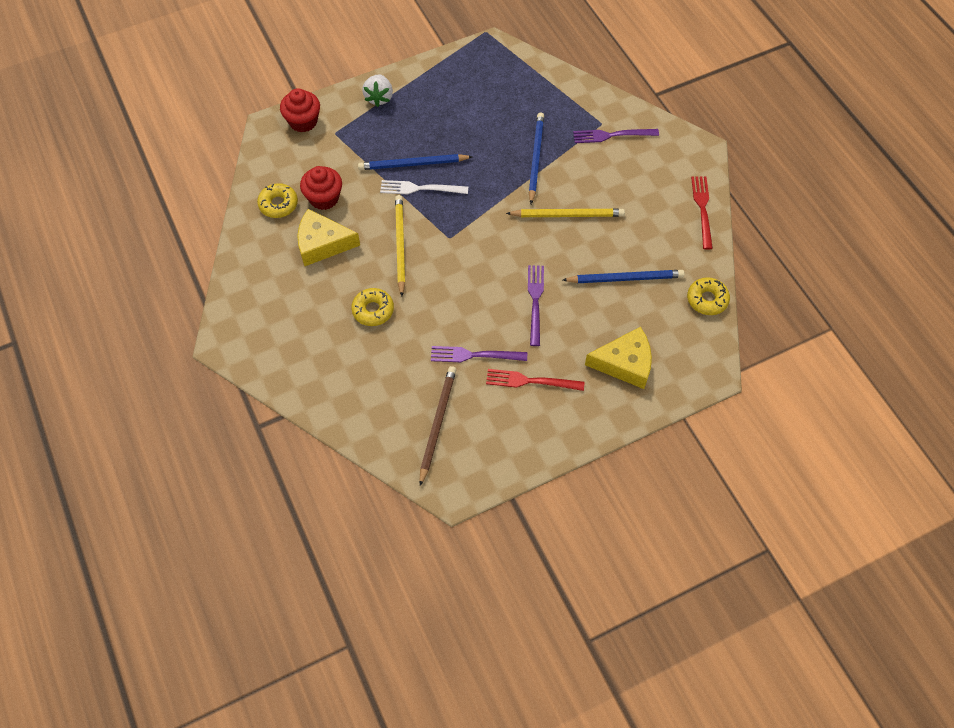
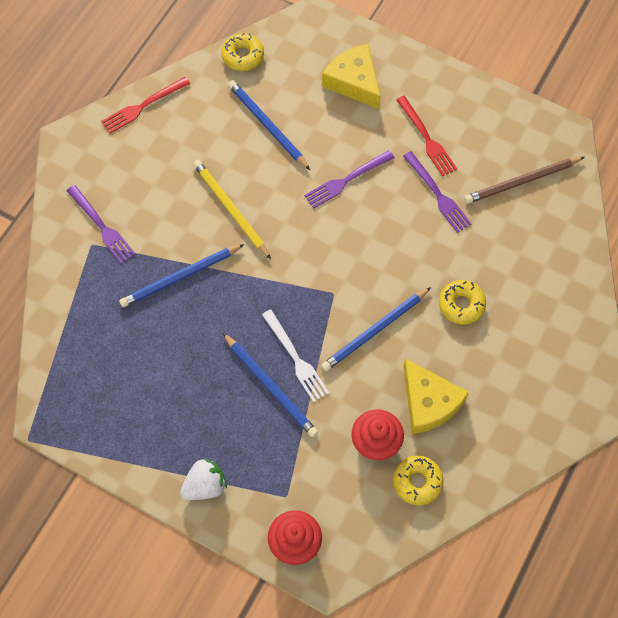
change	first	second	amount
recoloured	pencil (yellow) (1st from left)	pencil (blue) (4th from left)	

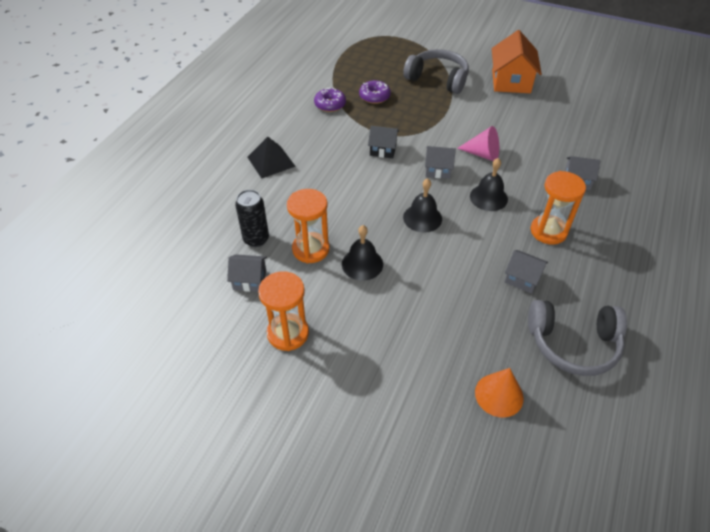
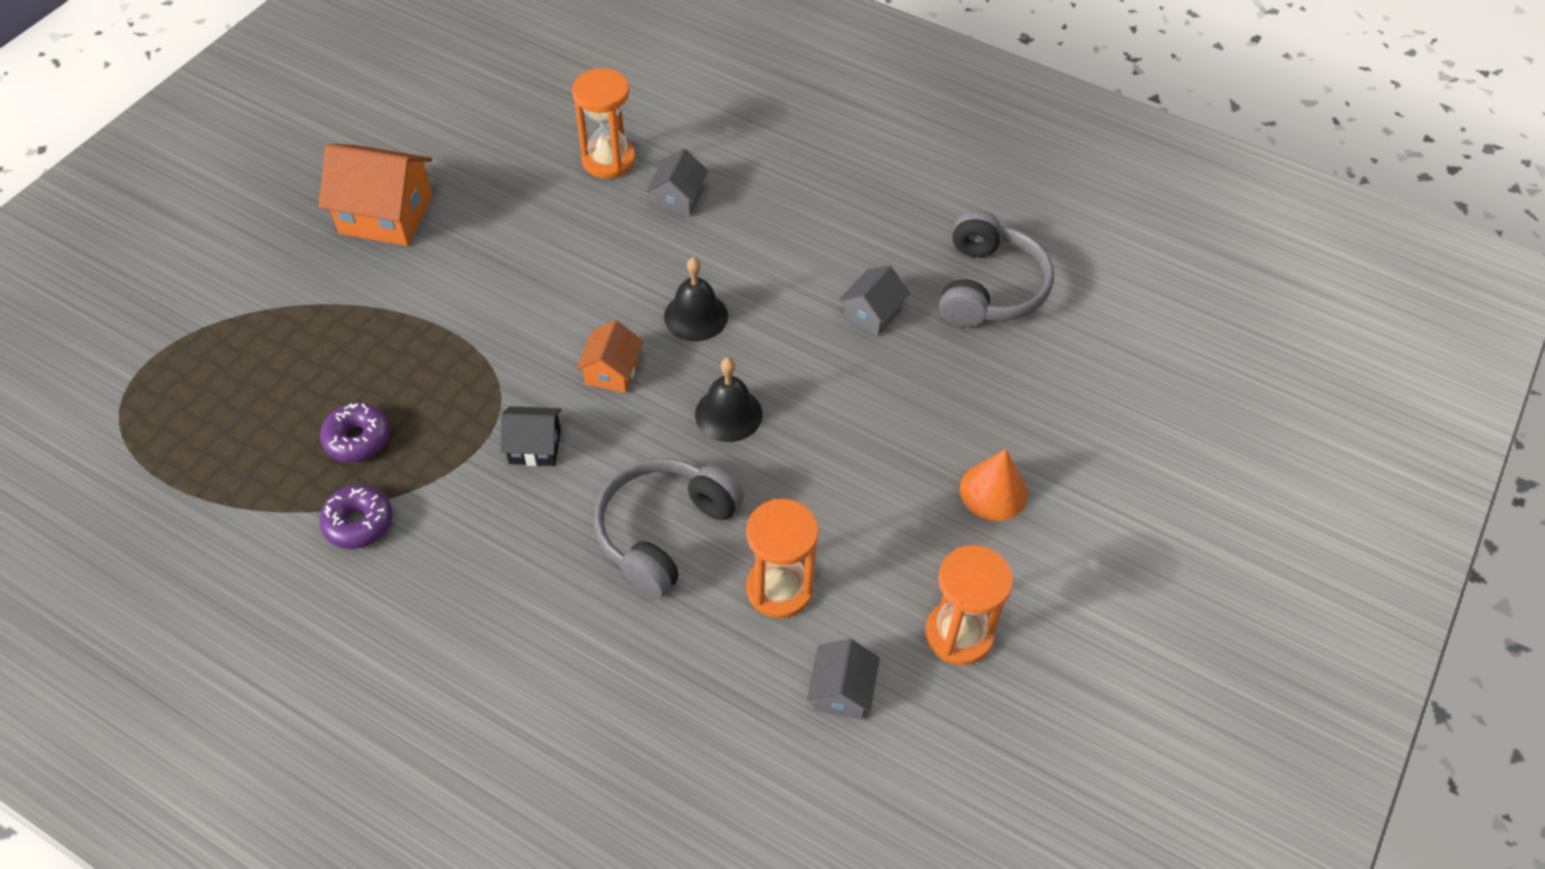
change	first	second	amount
removed	can (black)		
removed	pyramid (black)		
removed	bell (black) (1st from left)		
removed	cone (pink)		
moved	headphones (grey) (1st from left)		
moved	cone (orange)		
moved	hourglass (orange) (3rd from left in the first image)	hourglass (orange) (1st from left)	
recoloured	house (grey) (2nd from left)	house (orange) (2nd from left)	
turned	house (black)		75 degrees clockwise

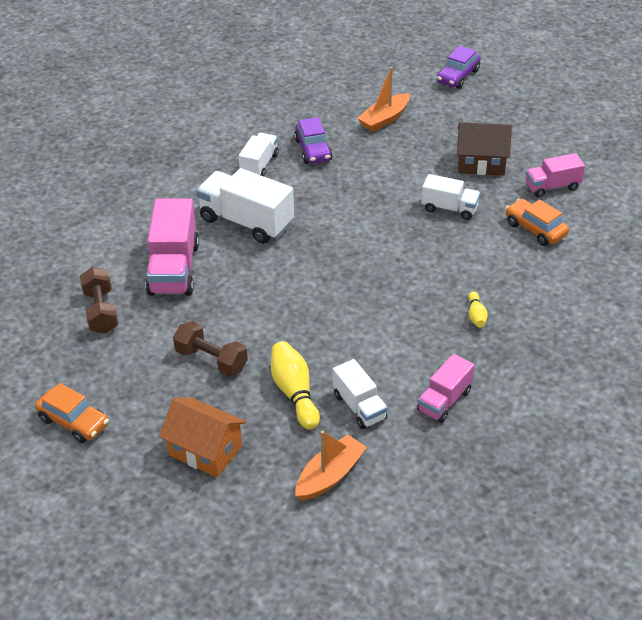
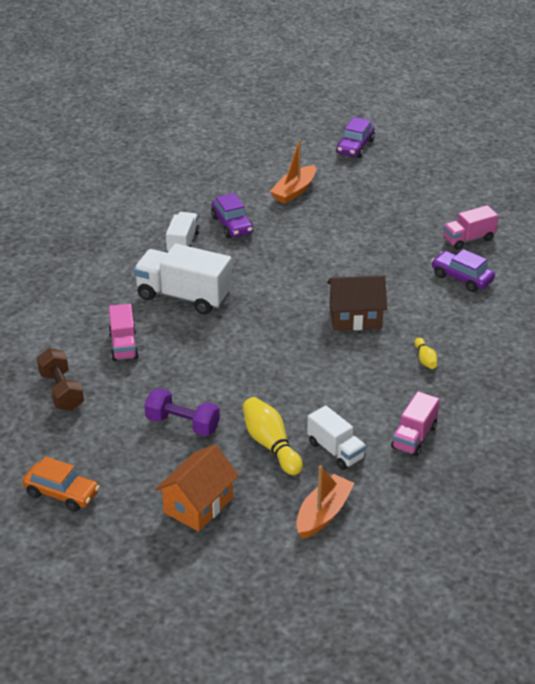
change	first	second	amount
removed	truck (white) (4th from left)		
moved	house (brown)		
recoloured	dumbbell (brown) (2nd from left)	dumbbell (purple)	
recoloured	car (orange) (2nd from left)	car (purple) (3rd from left)	
turned	house (orange)		75 degrees counterclockwise
resized	truck (pink) (1st from left)		x0.60

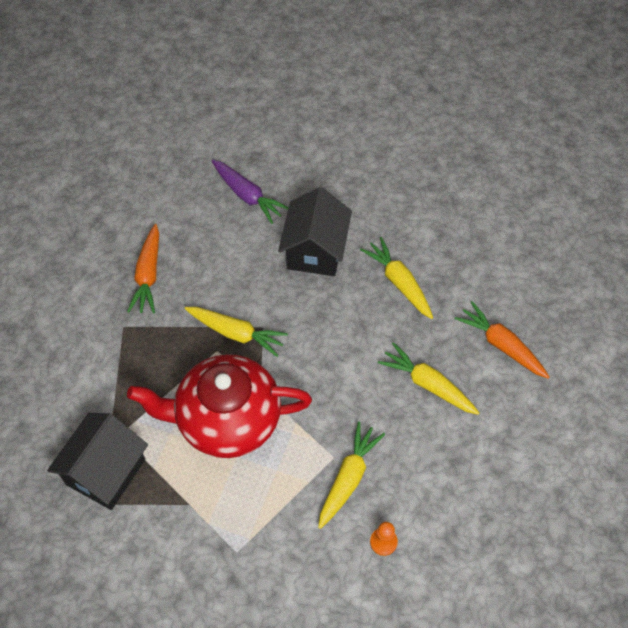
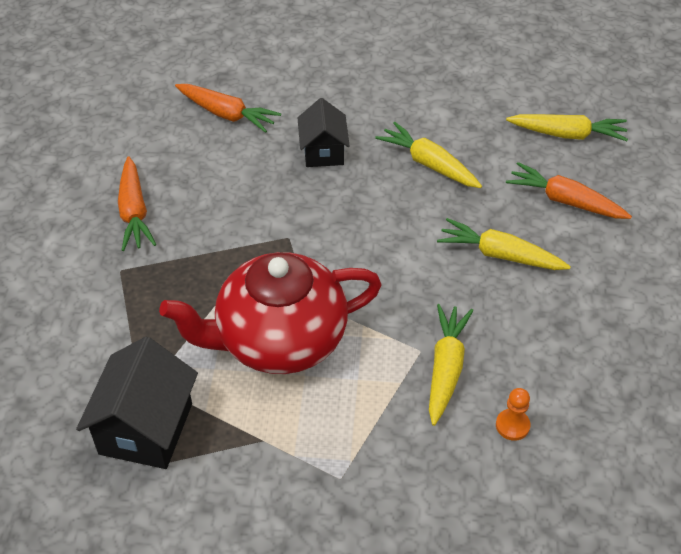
change	first	second	amount
moved	carrot (yellow) (1st from left in the first image)	carrot (yellow) (4th from left)	
recoloured	carrot (purple)	carrot (orange) (2nd from left)	
resized	house (black) (2nd from left)		x0.66

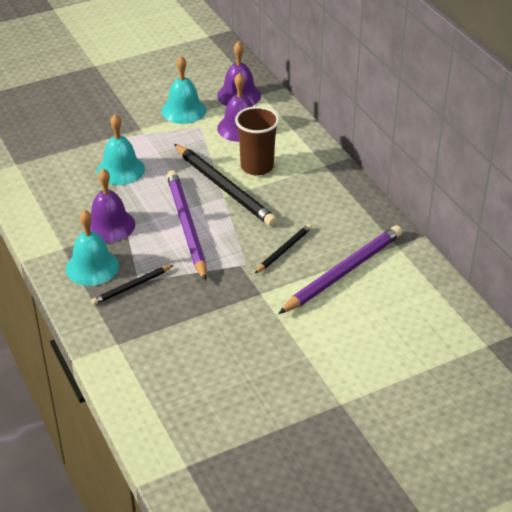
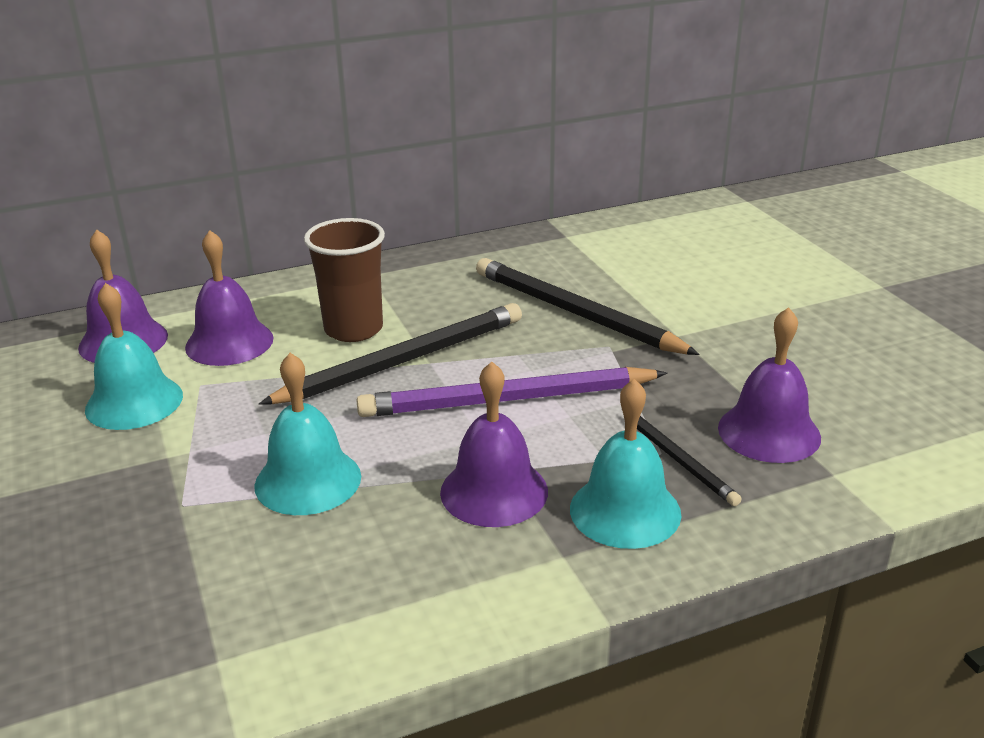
change	first	second	amount
removed	pencil (purple) (2nd from left)		
added		bell (purple) (4th from left)	
resized	pencil (black) (3rd from left in the first image)	pencil (black) (2nd from left)	x1.90

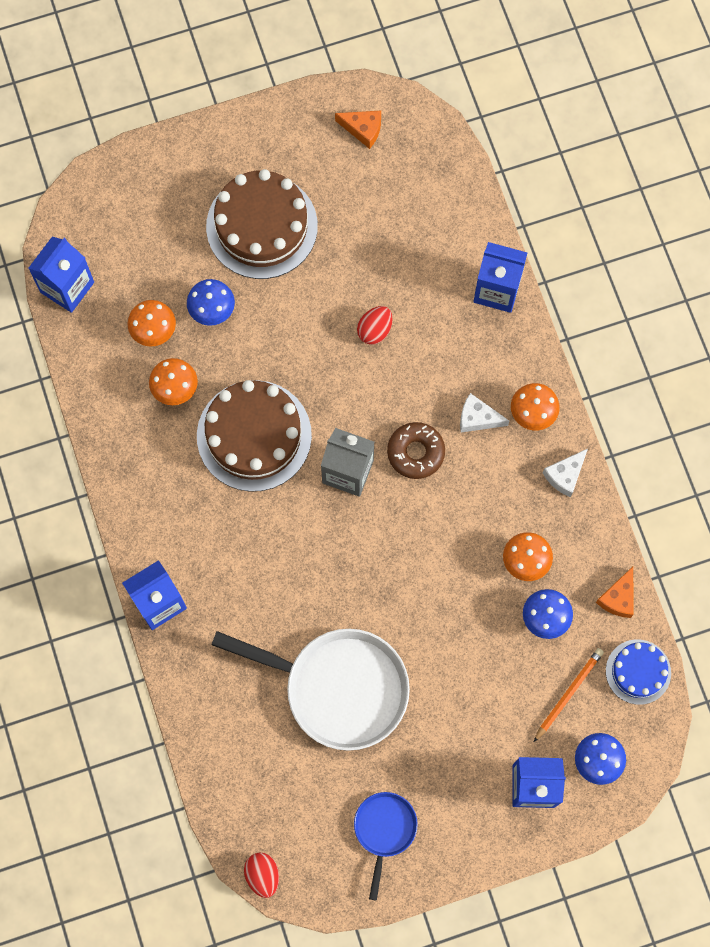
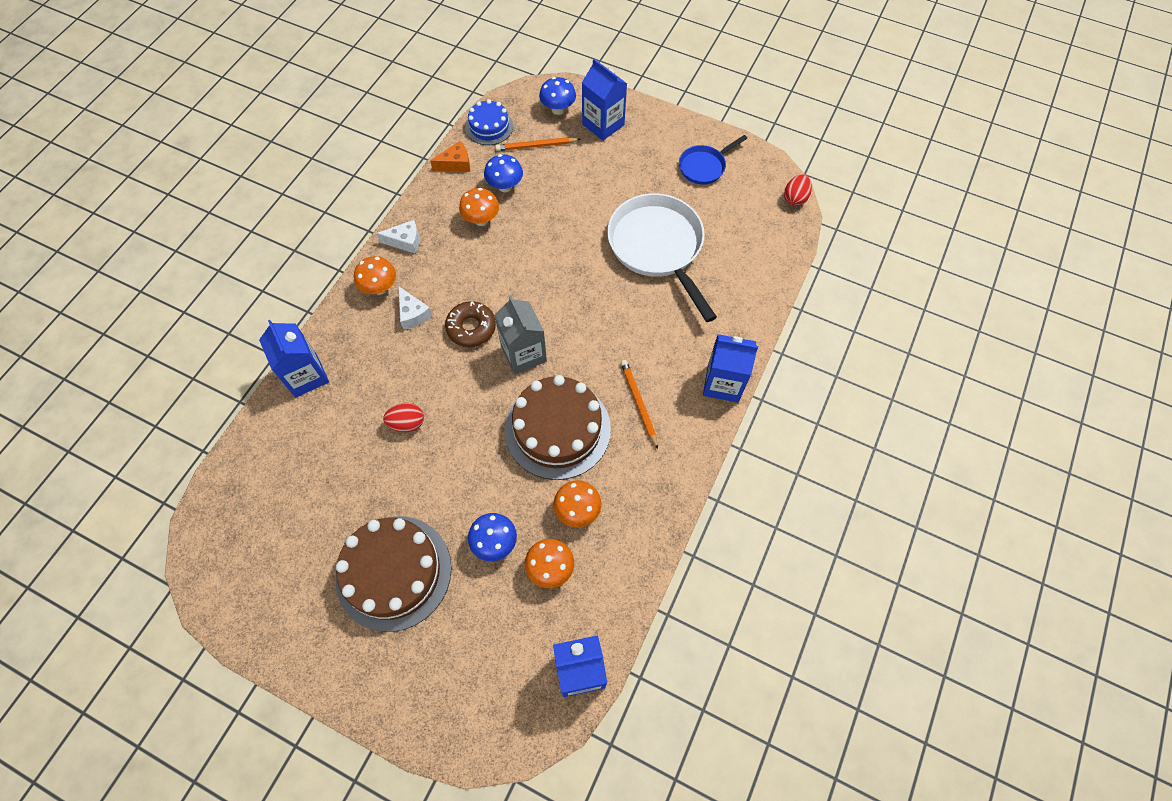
change	first	second	amount
removed	cheese (orange) (1st from left)		
added		pencil (orange) (2nd from left)	

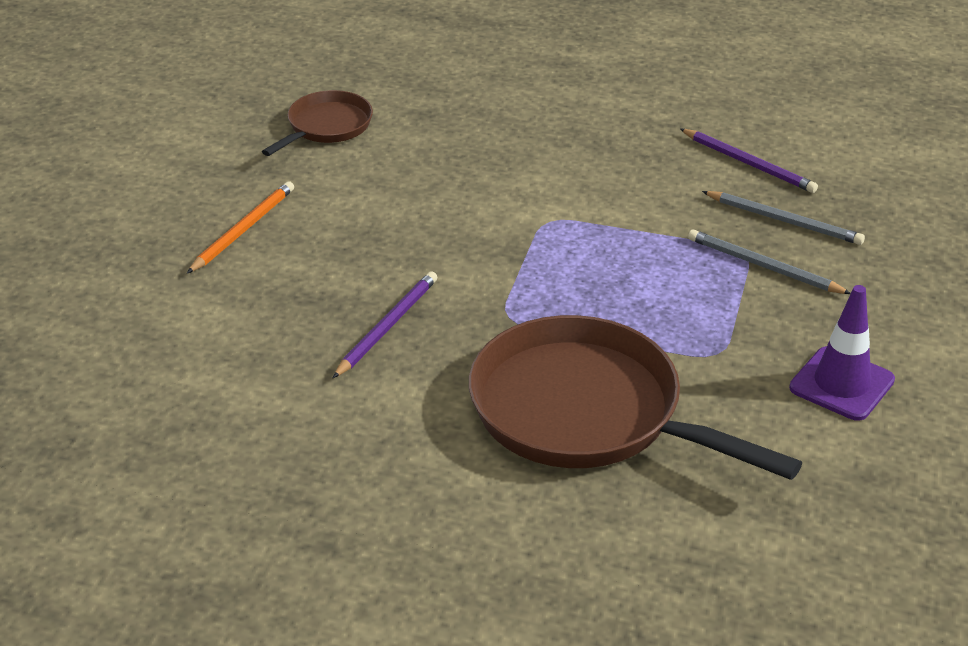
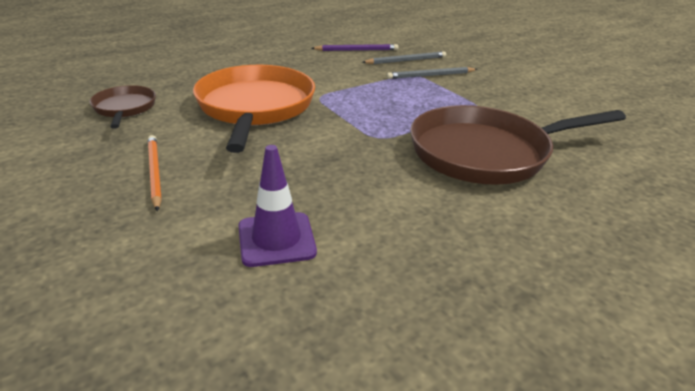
change	first	second	amount
removed	pencil (purple) (1st from left)		
added		pan (orange)	
moved	traffic cone (purple)		

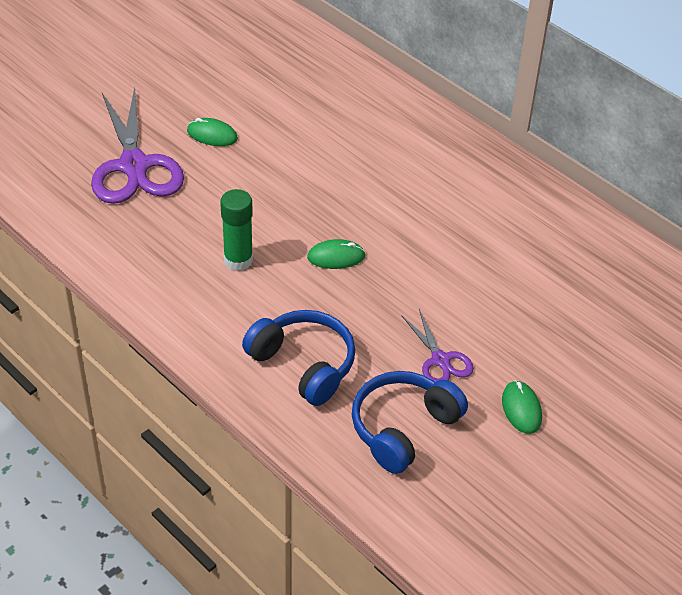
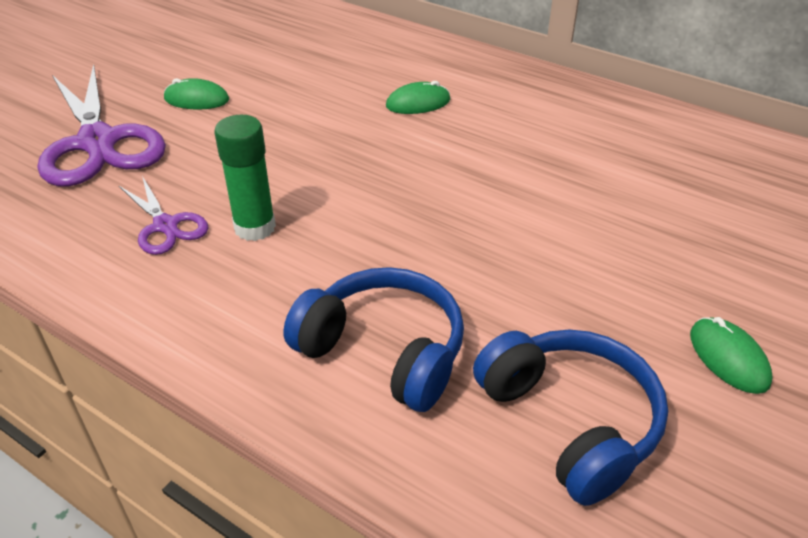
change	first	second	amount
moved	mouse (green) (2nd from left)		
moved	scissors (purple) (2nd from left)		
turned	headphones (blue) (2nd from left)		120 degrees clockwise

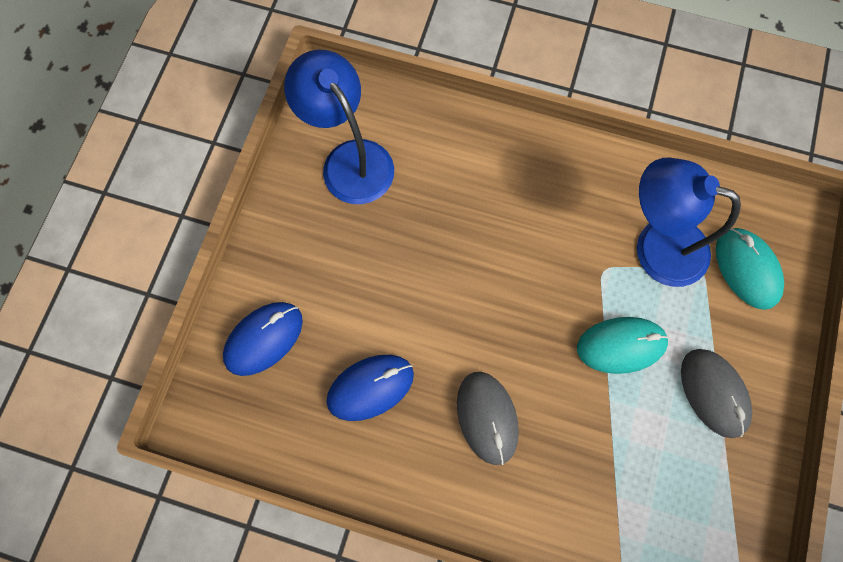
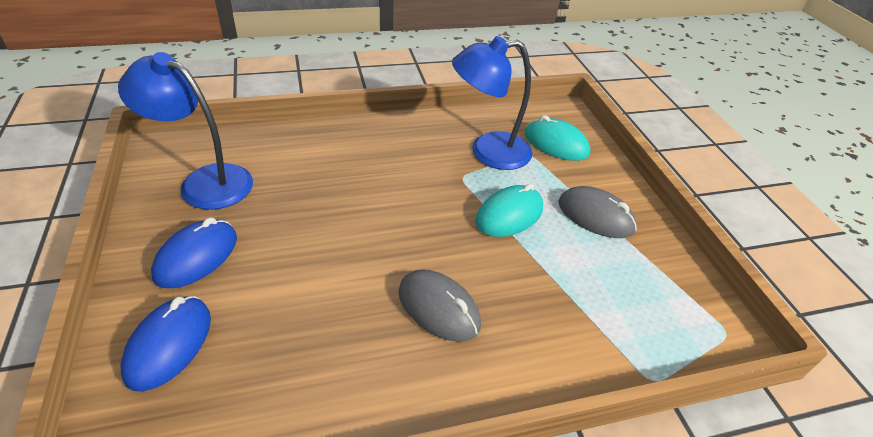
change	first	second	amount
moved	mouse (blue) (2nd from left)		

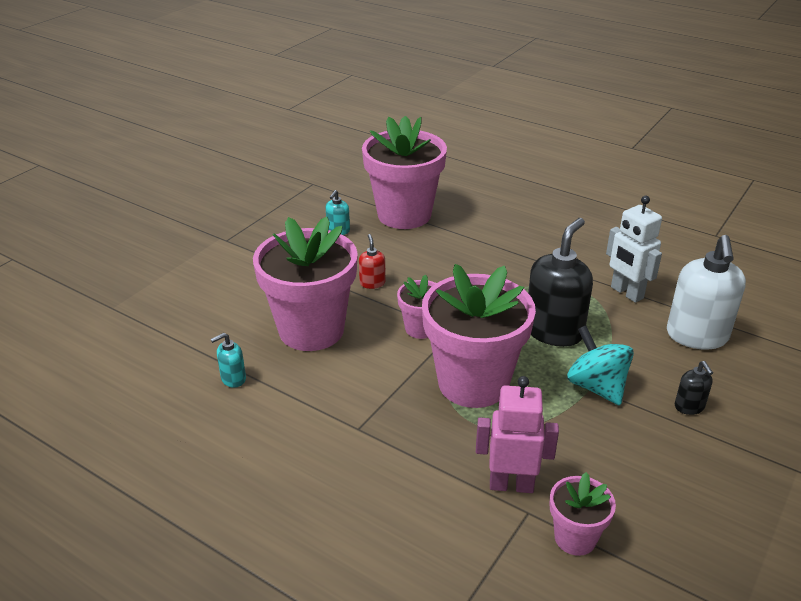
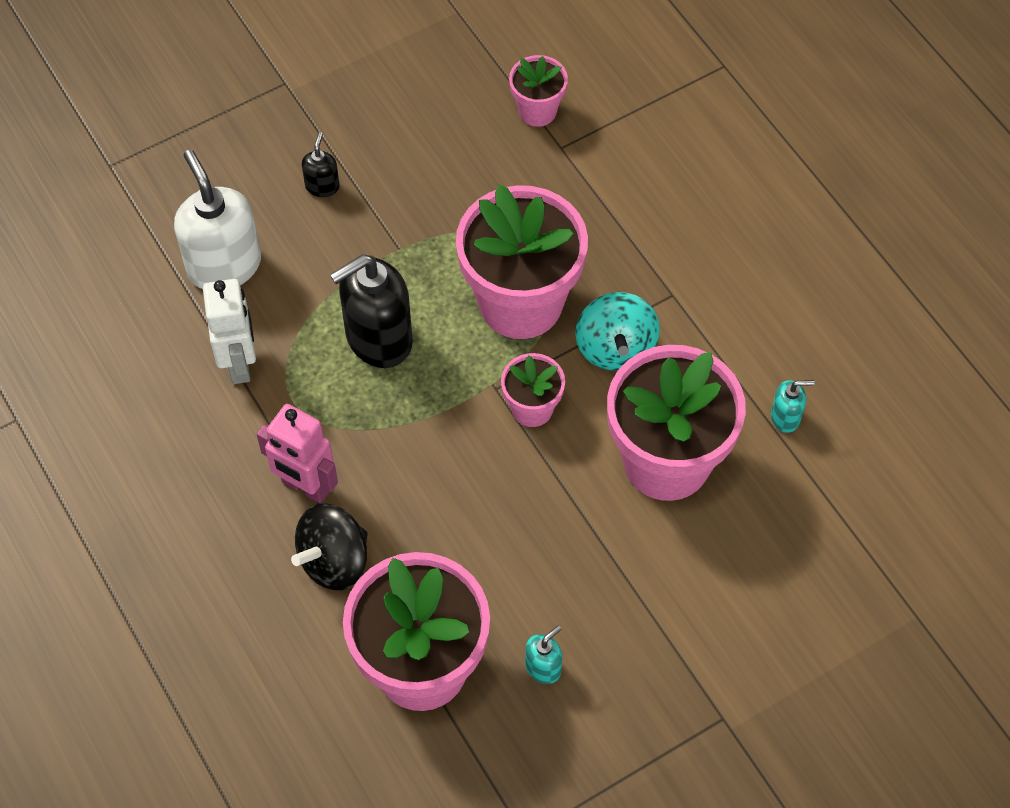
change	first	second	amount
removed	soap dispenser (red)		
added		spinning top (black)	
moved	robot (pink)		
moved	spinning top (turquoise)		
turned	soap dispenser (white)		60 degrees counterclockwise

